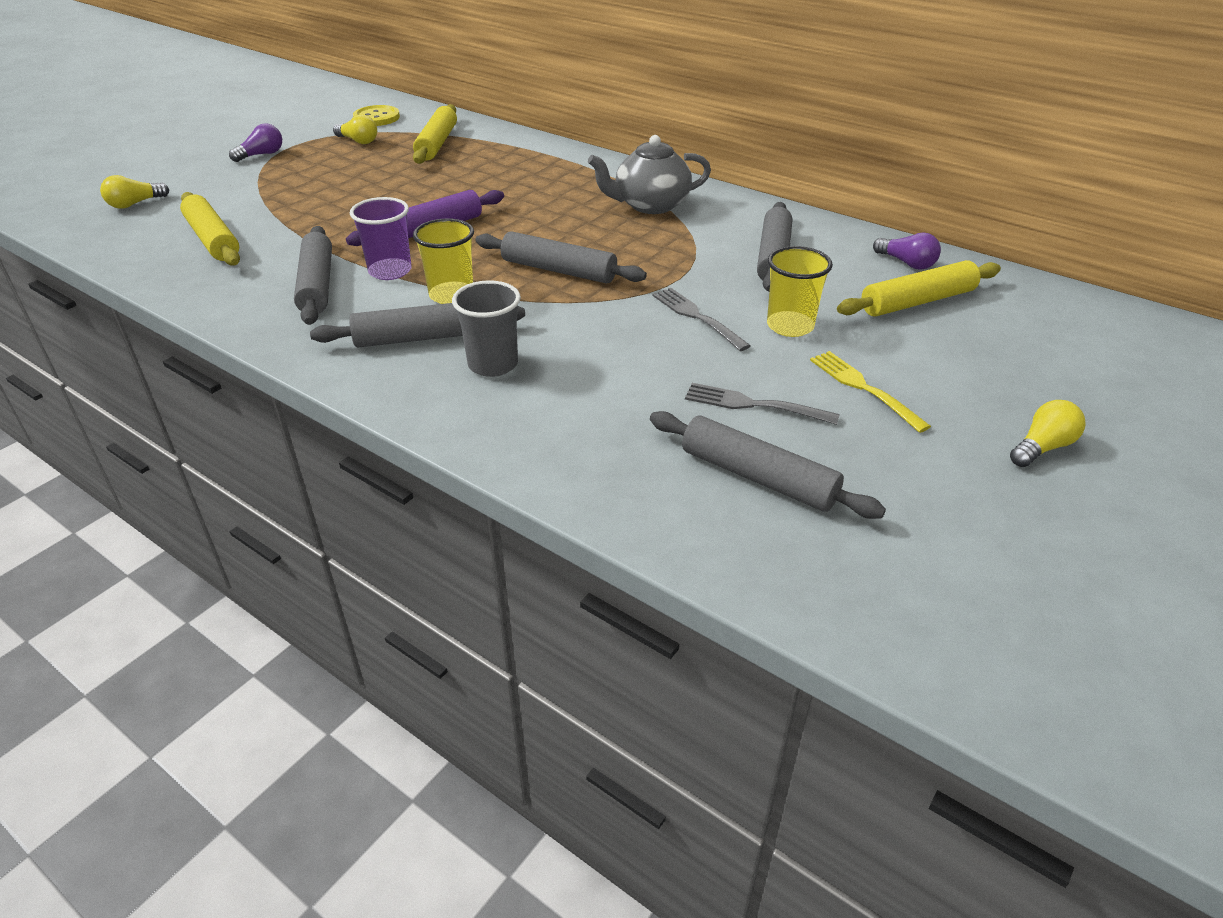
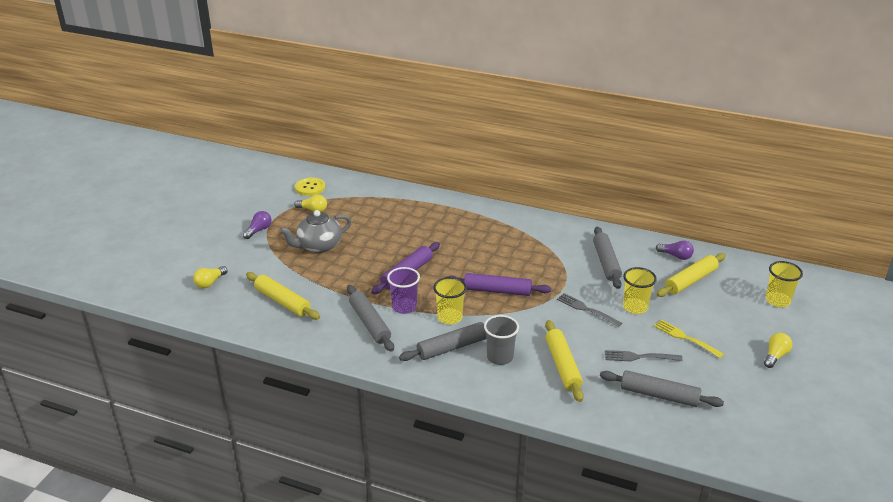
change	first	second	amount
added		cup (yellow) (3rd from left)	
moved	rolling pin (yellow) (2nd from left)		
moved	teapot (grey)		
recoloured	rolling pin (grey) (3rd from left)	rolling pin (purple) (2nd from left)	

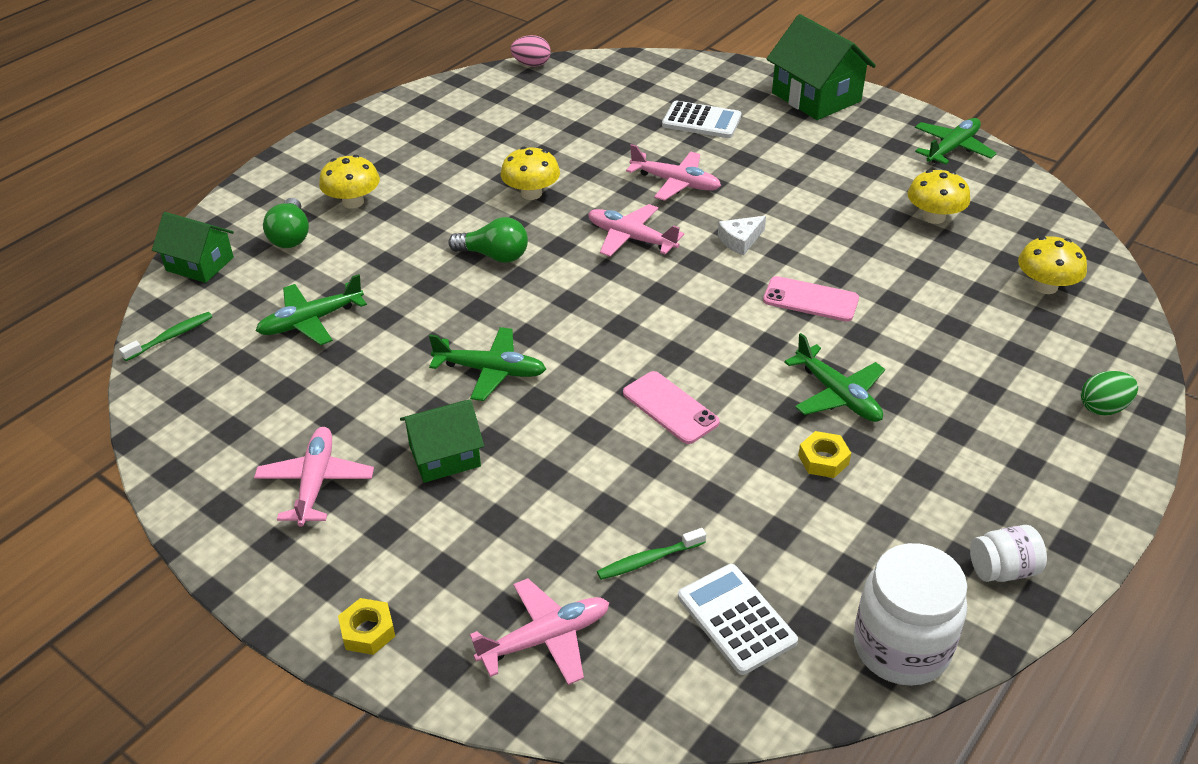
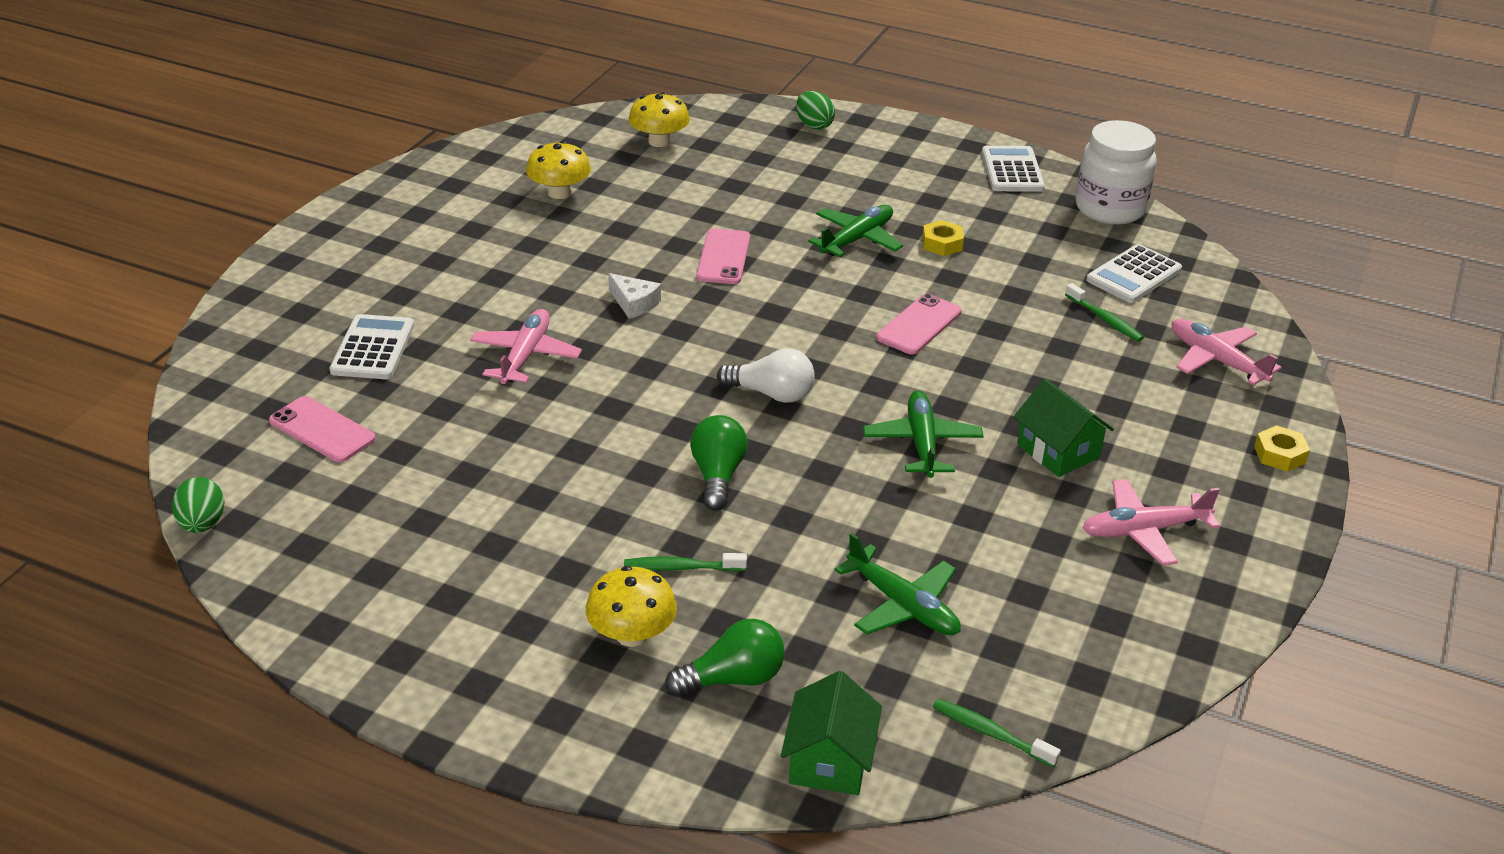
change	first	second	amount
removed	mushroom (yellow) (2nd from left)		
removed	plane (pink) (3rd from left)		
removed	house (green) (3rd from left)		
removed	plane (green) (4th from left)		
added		phone (pink) (1st from left)	
added		toothbrush (green) (1st from left)	
added		light bulb (white)	
replaced	jar (white) (2nd from left)	calculator (white) (2nd from left)	
recoloured	egg (pink)	egg (green) (1st from left)	

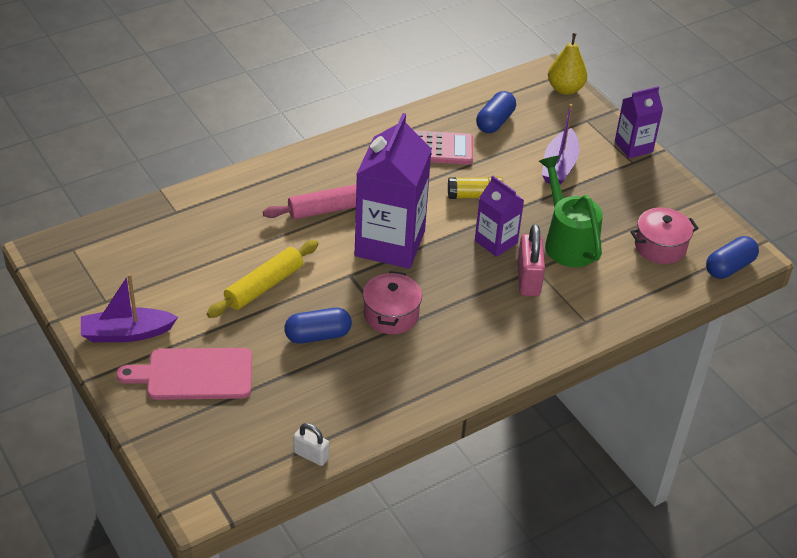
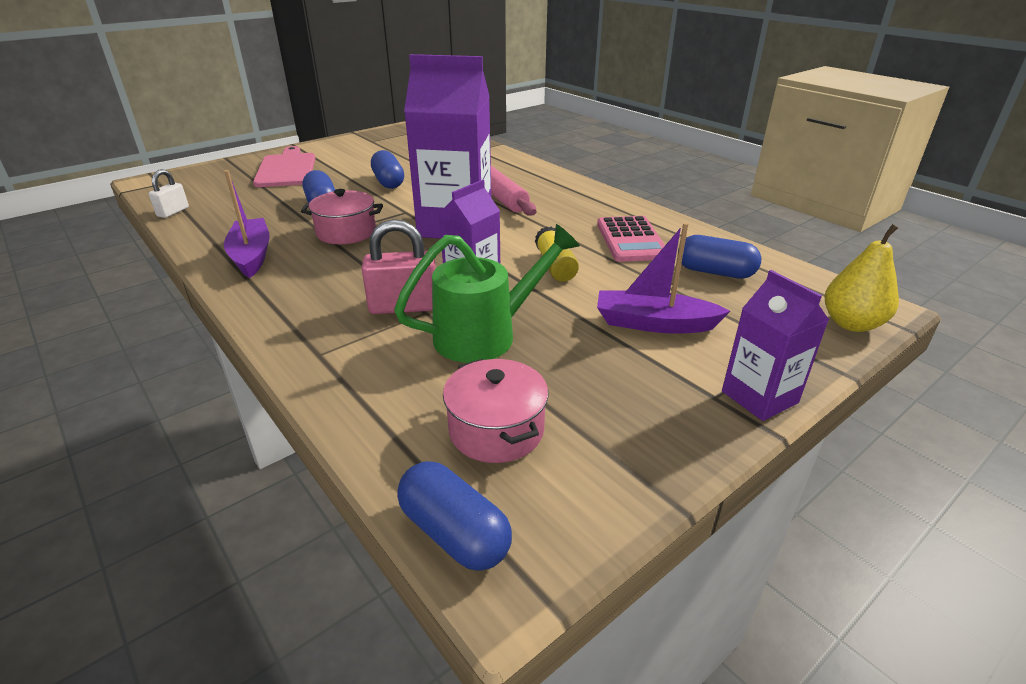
change	first	second	amount
moved	boat (purple) (1st from left)		
replaced	rolling pin (yellow)	capsule (blue) (2nd from left)	

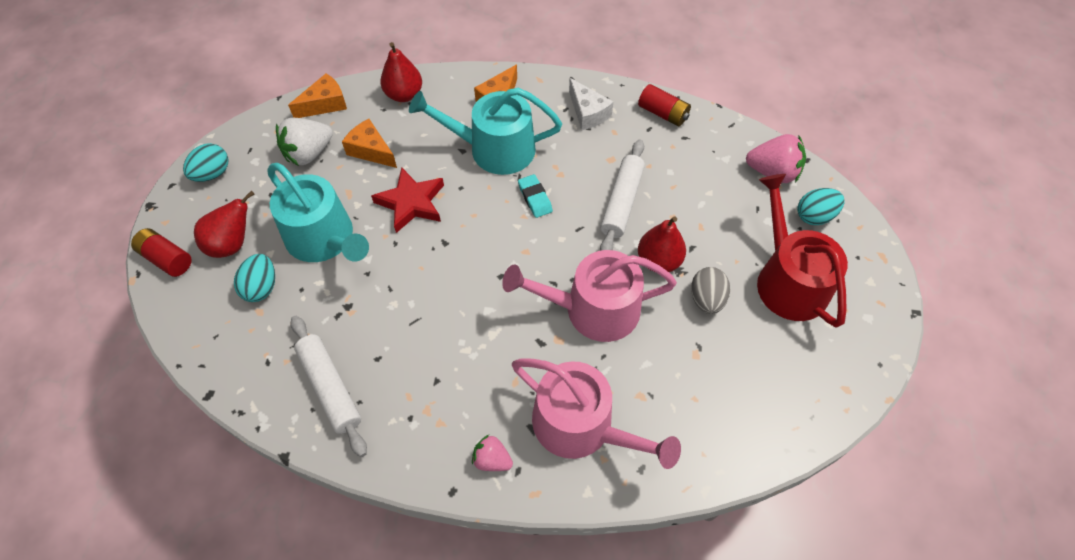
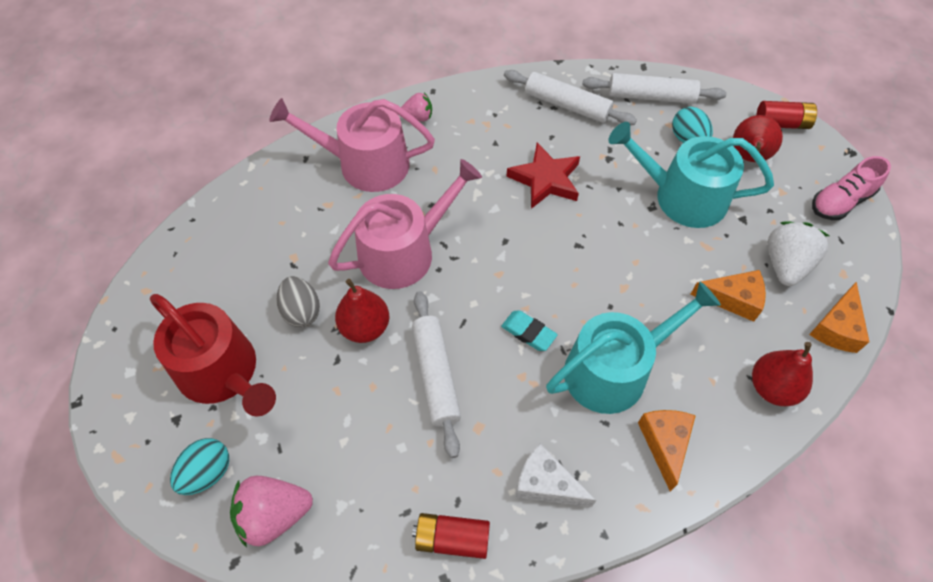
change	first	second	amount
added		rolling pin (white) (3rd from left)	
moved	star (red)		
replaced	egg (turquoise) (1st from left)	shoe (pink)	

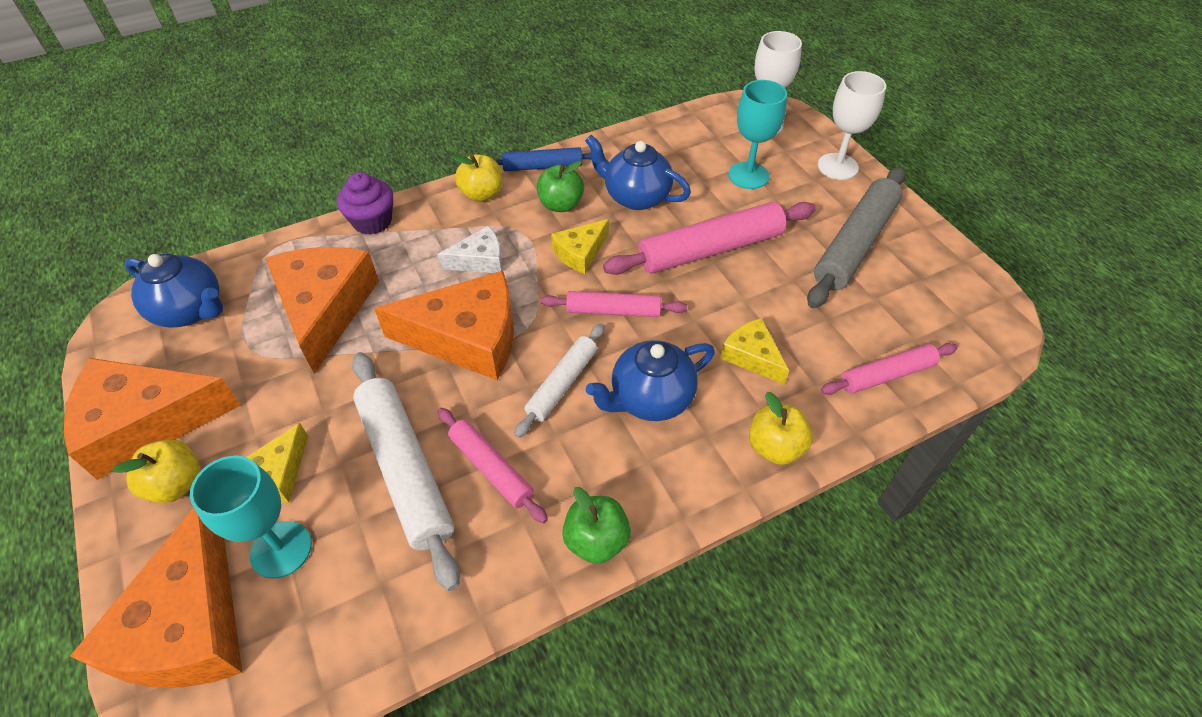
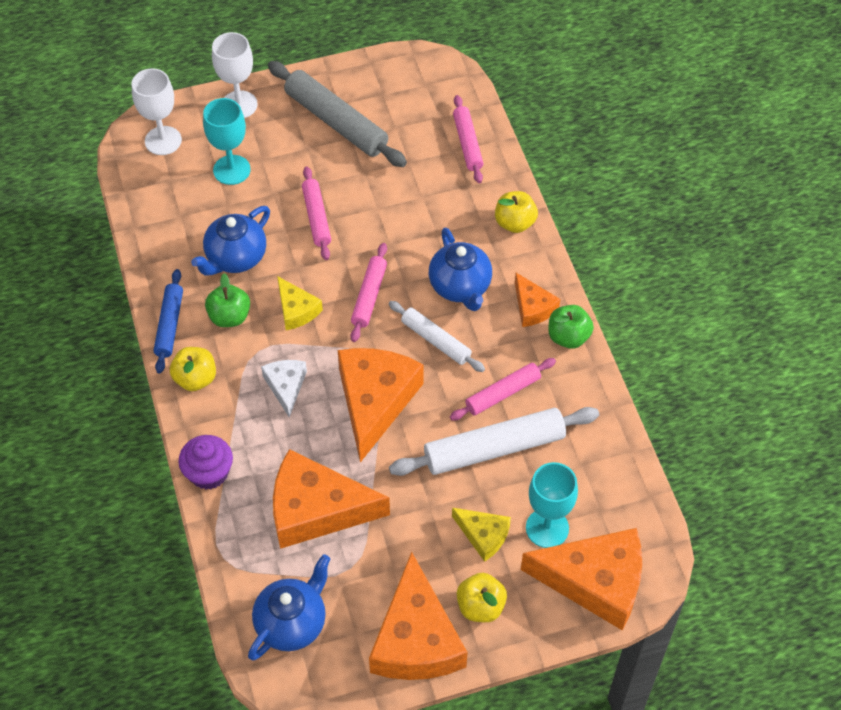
change	first	second	amount
removed	cheese (yellow) (3rd from left)		
added		cheese (orange) (4th from left)	
resized	rolling pin (pink) (3rd from left in the first image)	rolling pin (pink) (1st from left)	x0.59

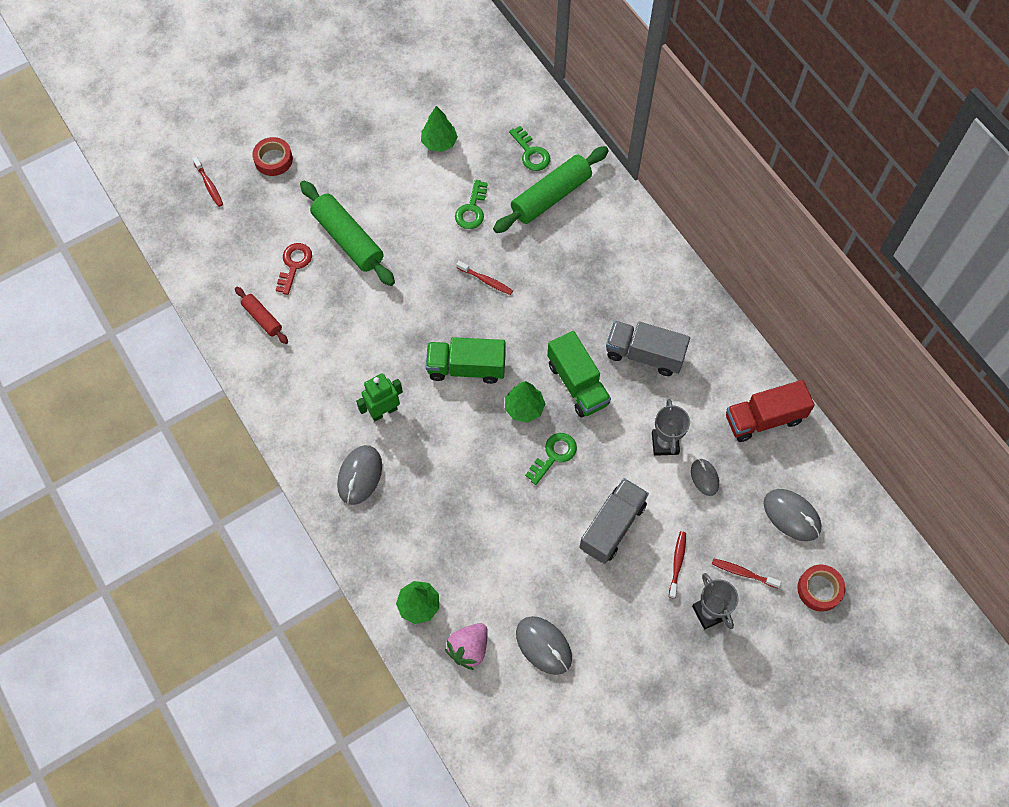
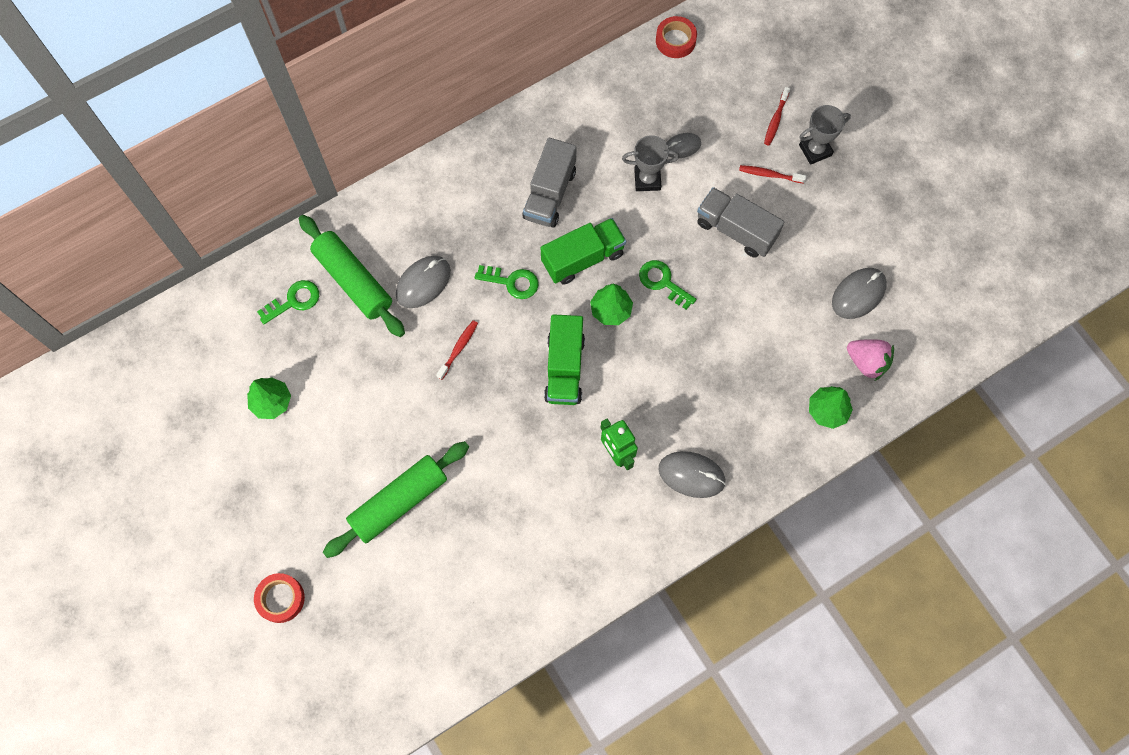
change	first	second	amount
removed	toothbrush (red) (1st from left)		
removed	rolling pin (red)		
removed	key (red)		
removed	truck (red)		
moved	key (green) (1st from left in the first image)	key (green) (2nd from left)	
moved	mouse (grey) (4th from left in the first image)	mouse (grey) (1st from left)	
moved	tape (red) (2nd from left)		

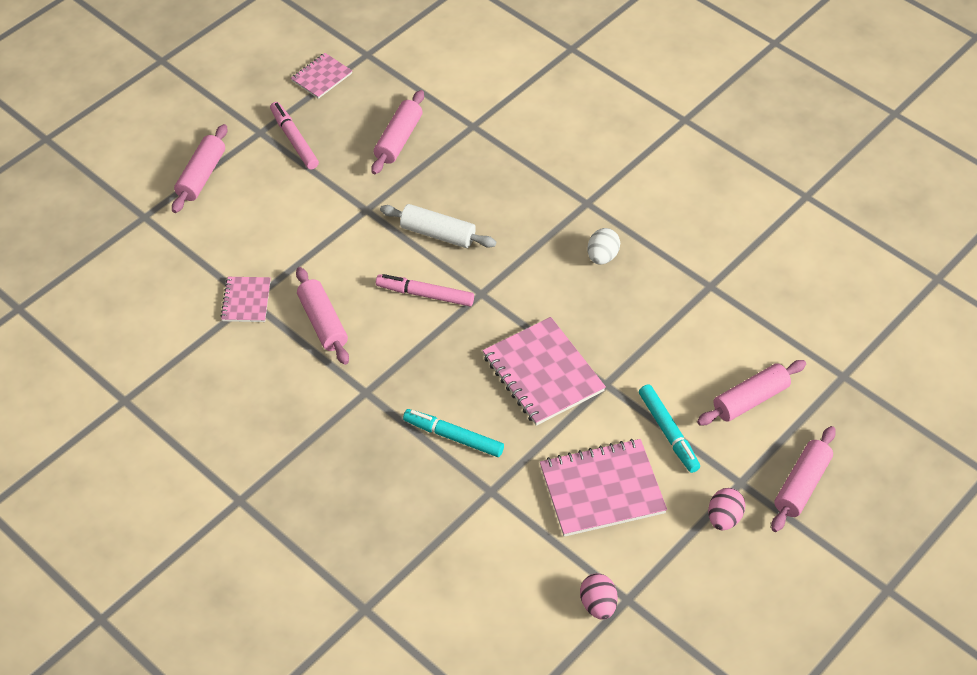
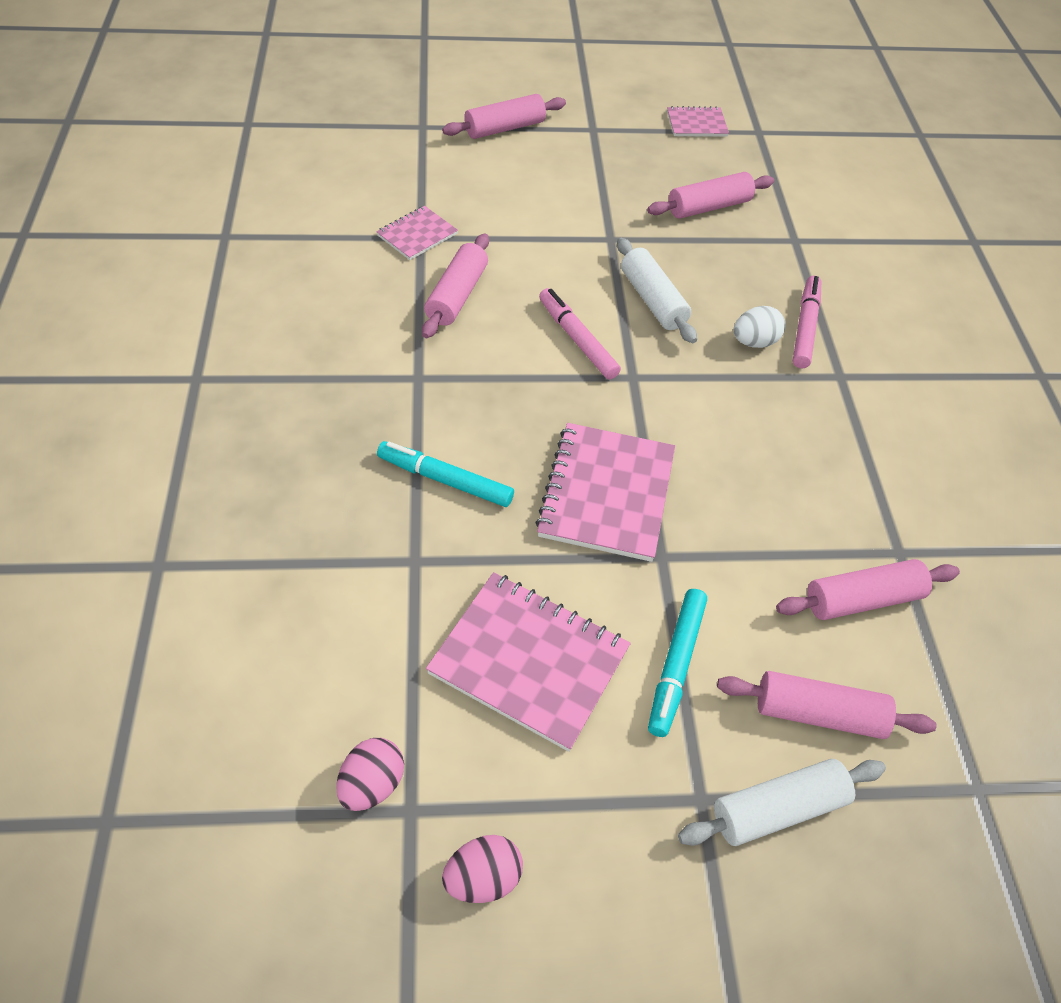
change	first	second	amount
added		rolling pin (white) (2nd from left)	
moved	marker (pink) (1st from left in the first image)	marker (pink) (2nd from left)	
moved	egg (white)		
moved	egg (pink) (2nd from left)		
moved	rolling pin (pink) (5th from left)		
turned	marker (turquoise) (1st from left)		45 degrees counterclockwise

